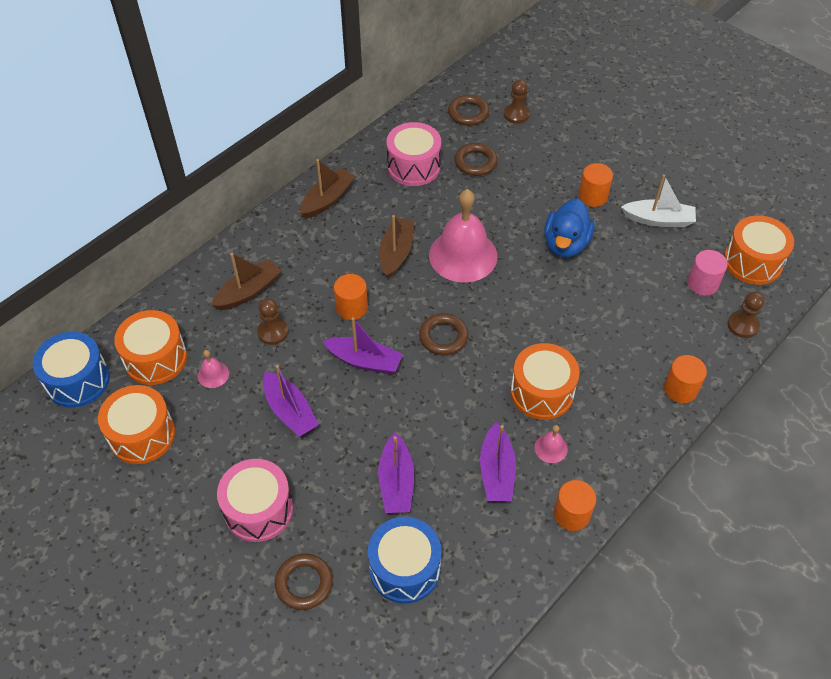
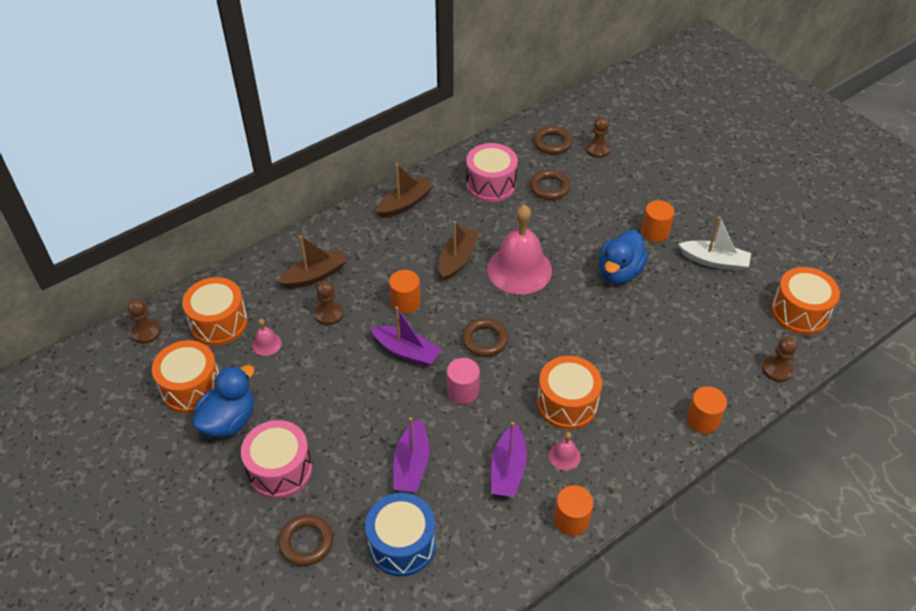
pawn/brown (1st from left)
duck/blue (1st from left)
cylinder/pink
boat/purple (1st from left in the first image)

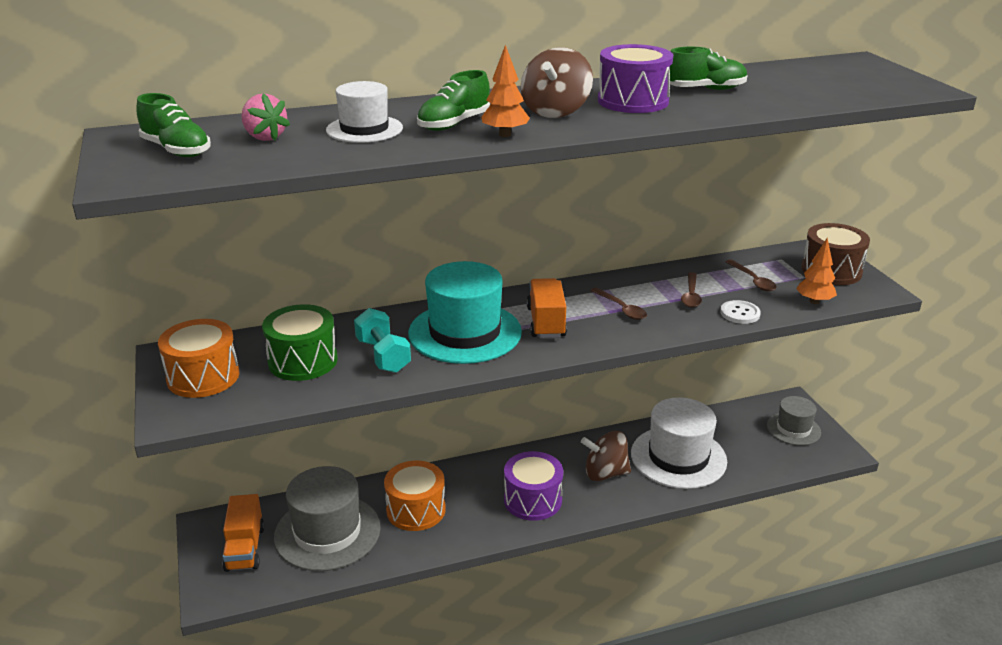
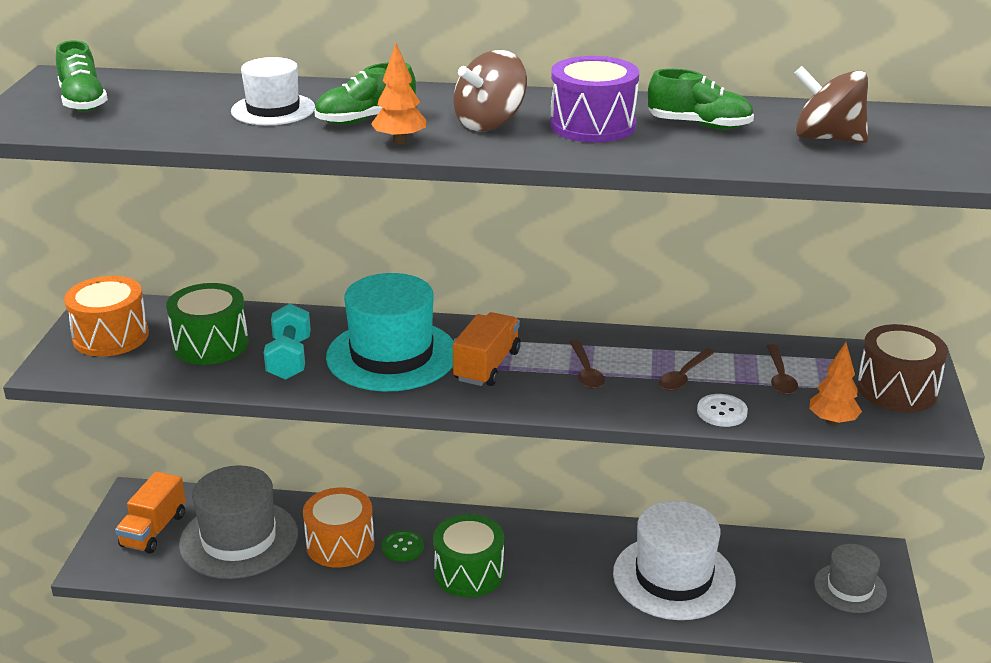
button/green
drum/green (2nd from left)
spinning top/brown (2nd from left)
strawberry/pink

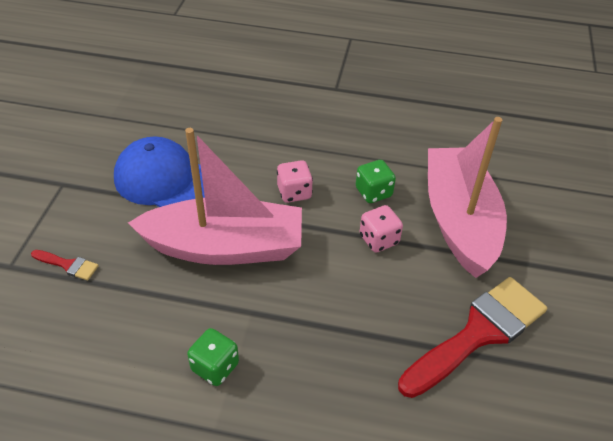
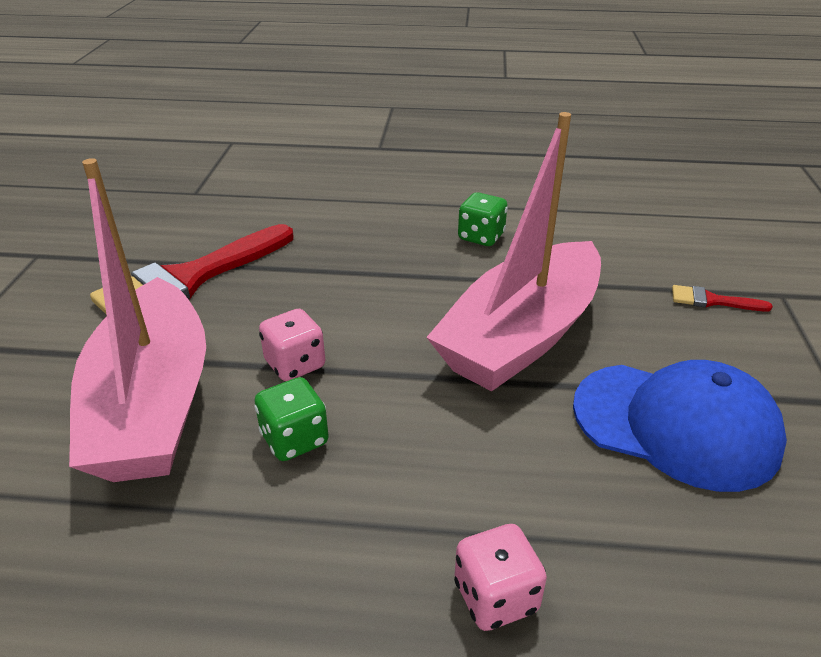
boat/pink (2nd from left)
dice/pink (2nd from left)

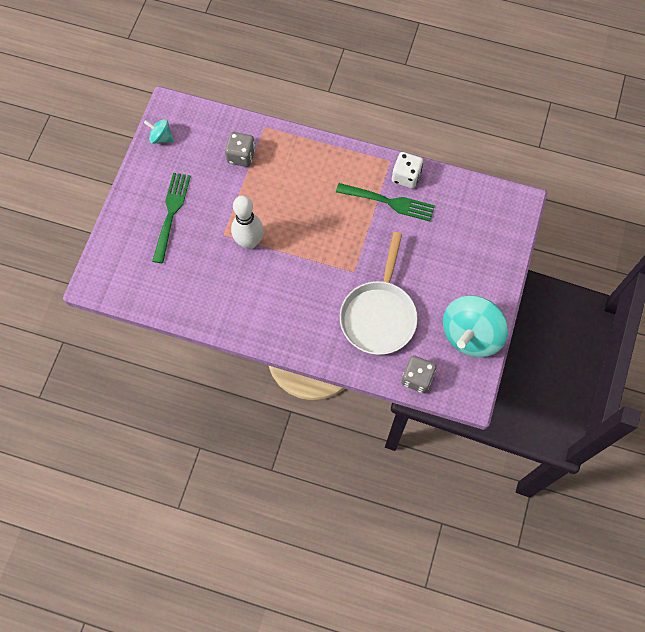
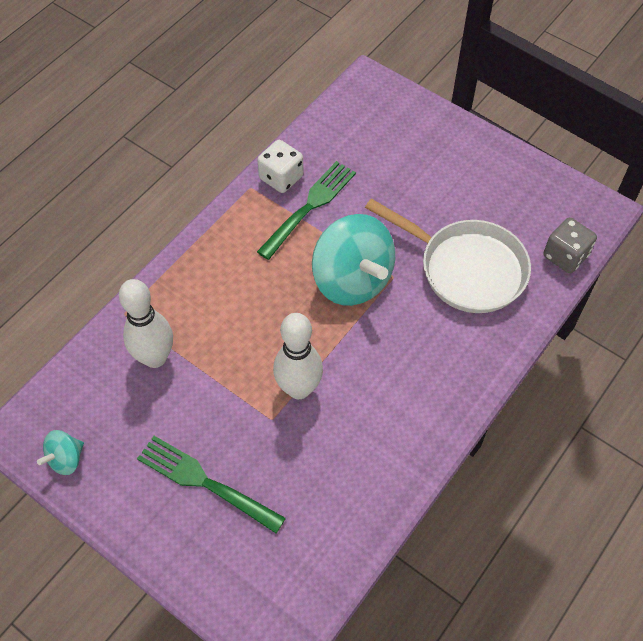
bowling pin/white (1st from left)
spinning top/turquoise (2nd from left)

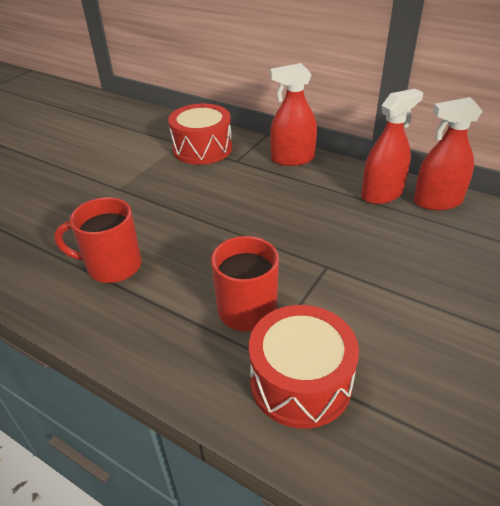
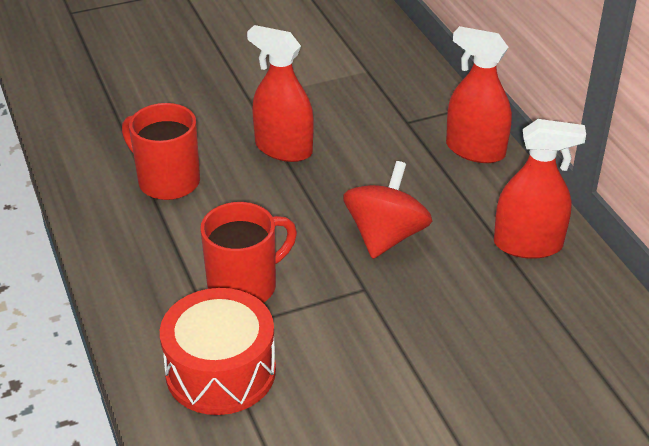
spray bottle/red (1st from left)
spinning top/red
drum/red (1st from left in the first image)

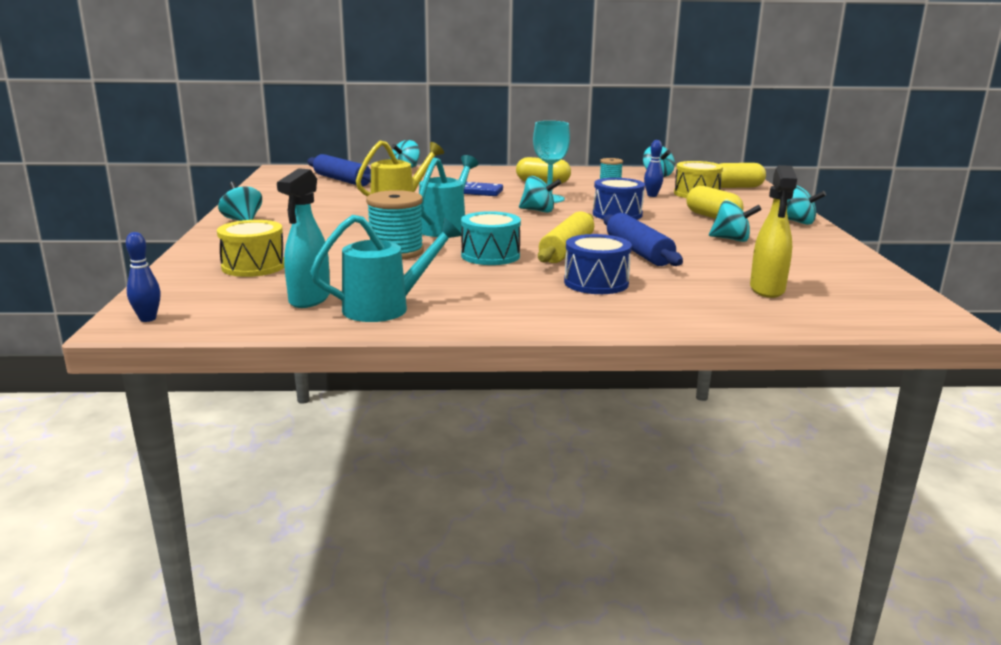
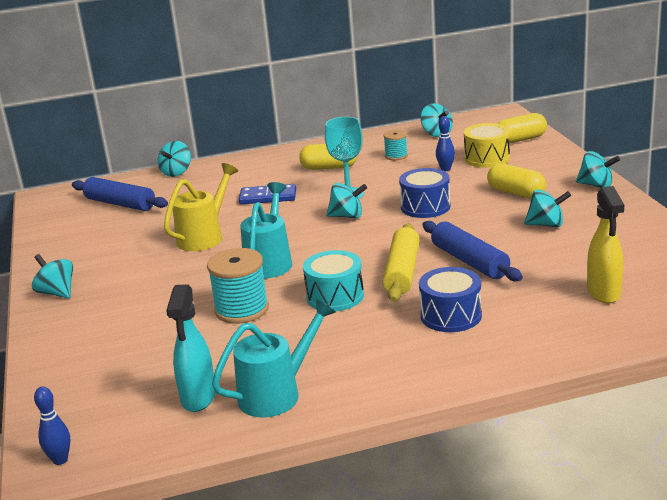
drum/yellow (1st from left in the first image)

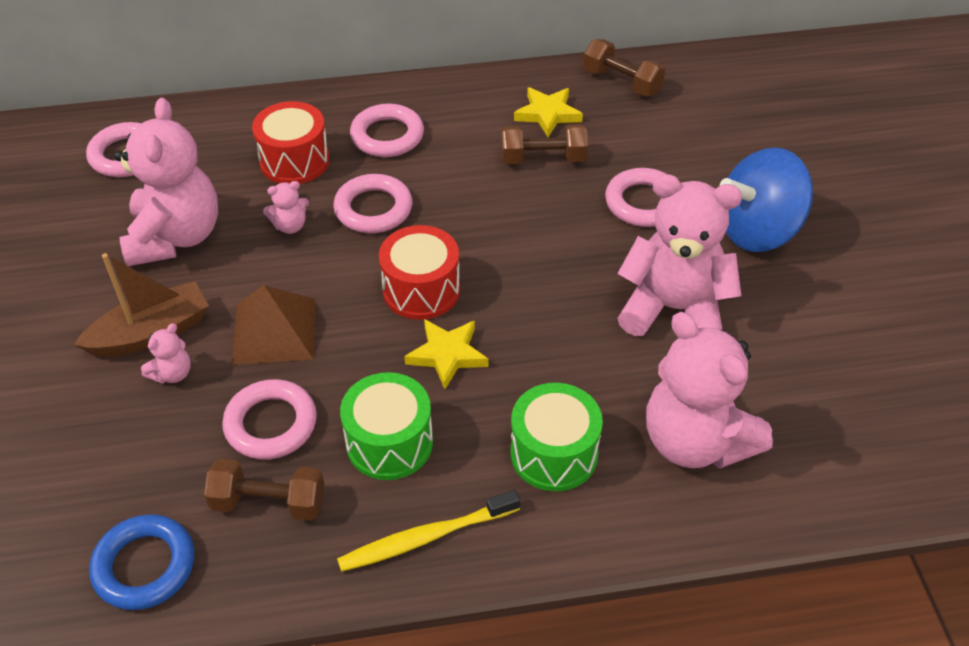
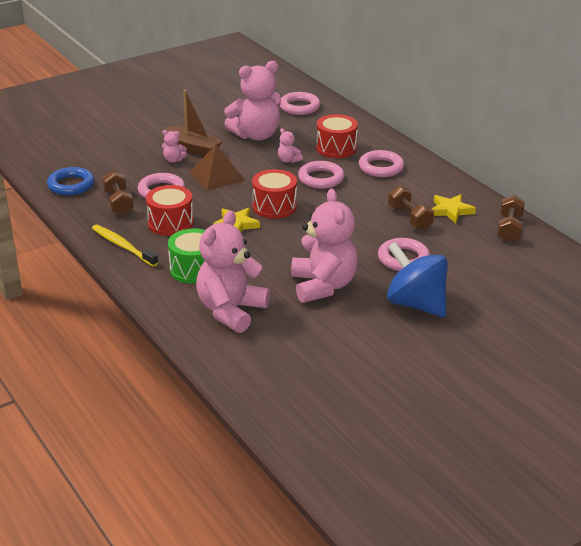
drum/red (1st from left)

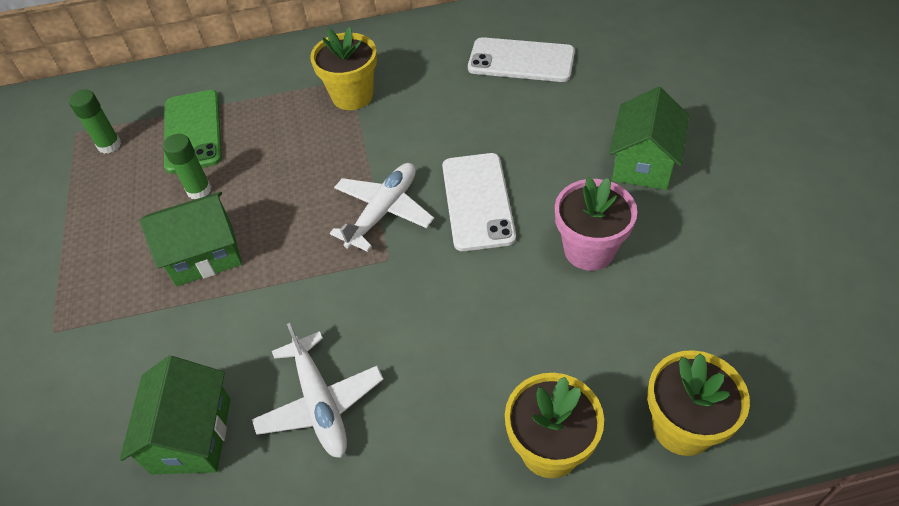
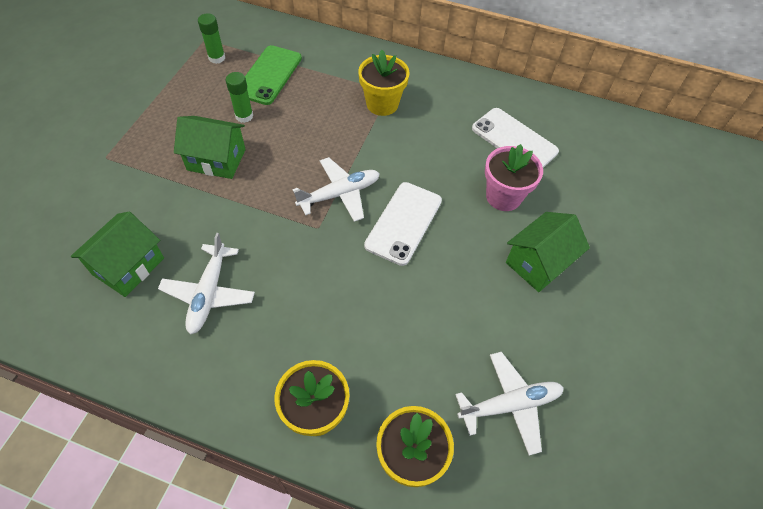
plane/white (3rd from left)
flower pot/pink

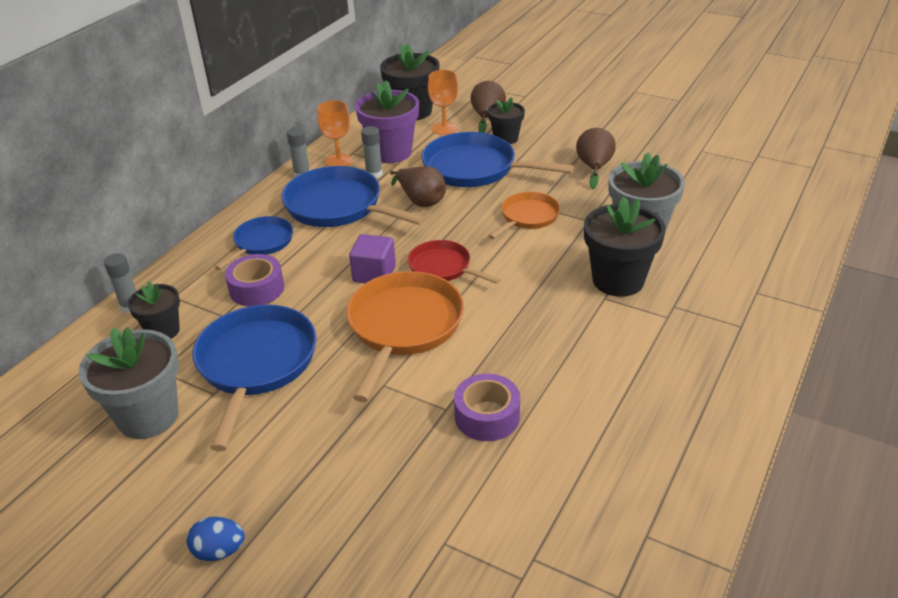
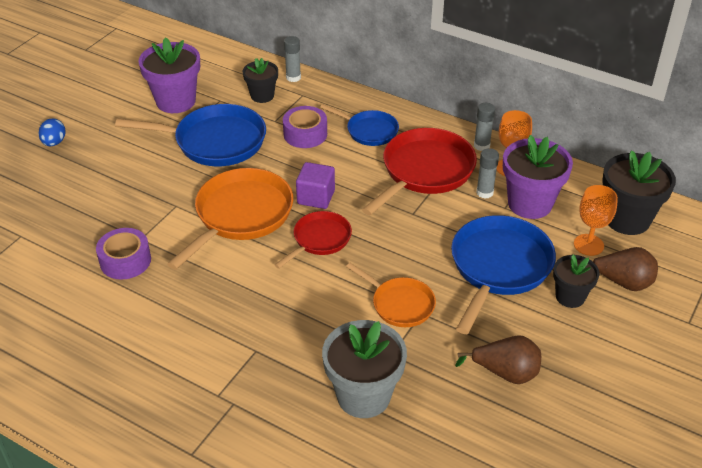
flower pot/purple (1st from left)
pan/orange (1st from left)
pan/red (2nd from left)
pear/brown (1st from left in the first image)
flower pot/black (4th from left in the first image)

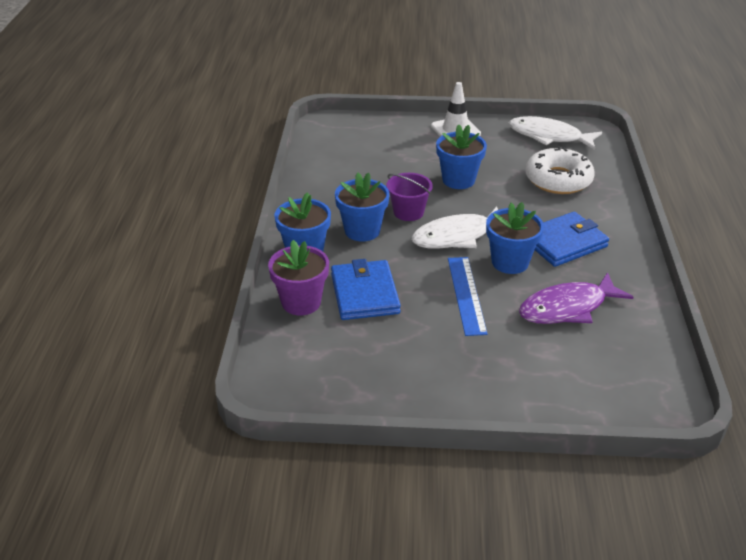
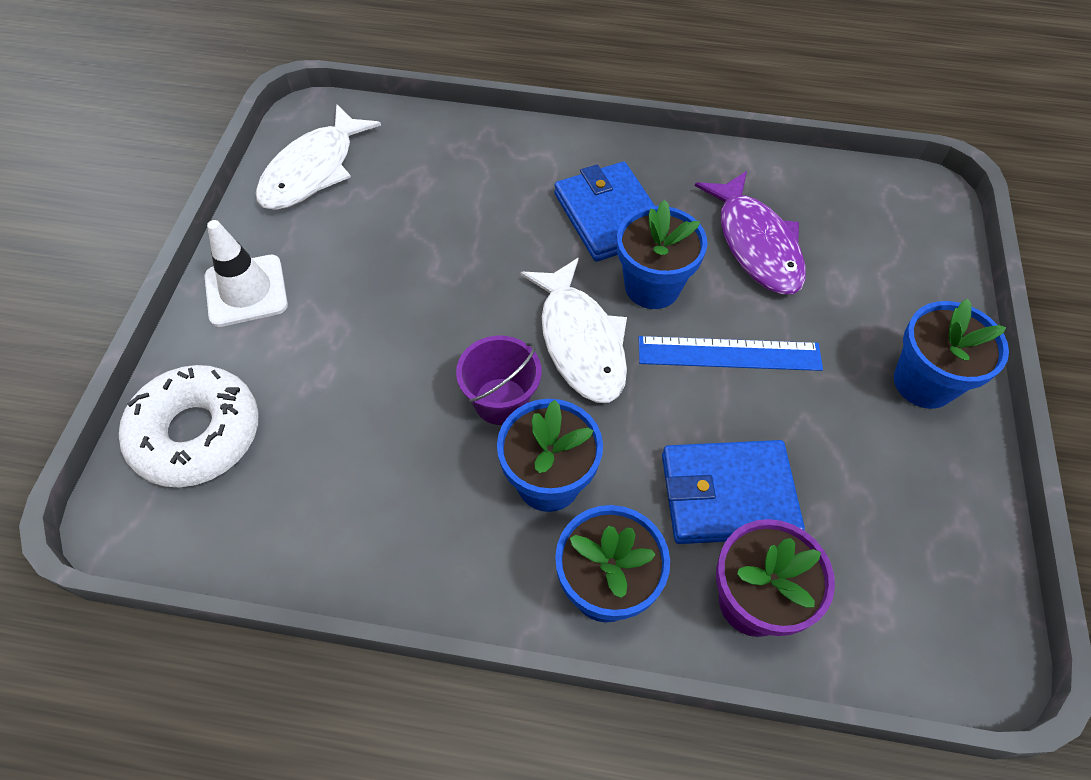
donut/white
flower pot/blue (4th from left)

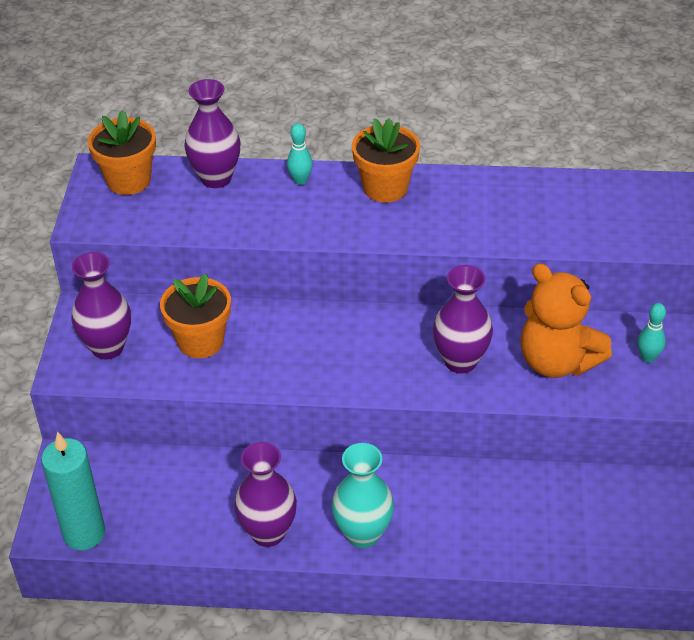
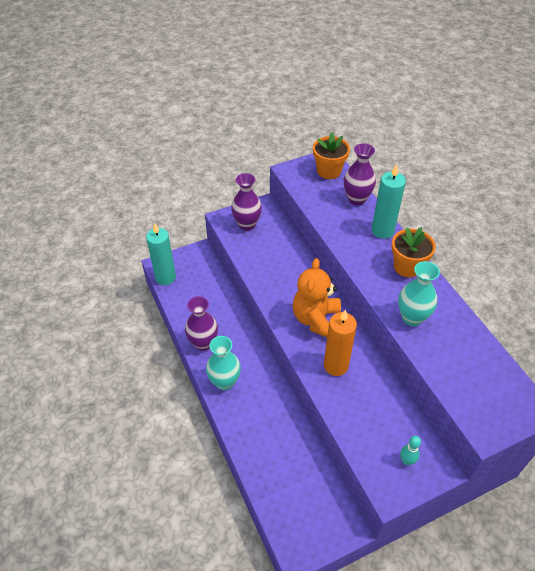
teddy bear/orange
candle/orange
candle/turquoise (2nd from left)
vase/turquoise (2nd from left)
flower pot/orange (2nd from left in the first image)

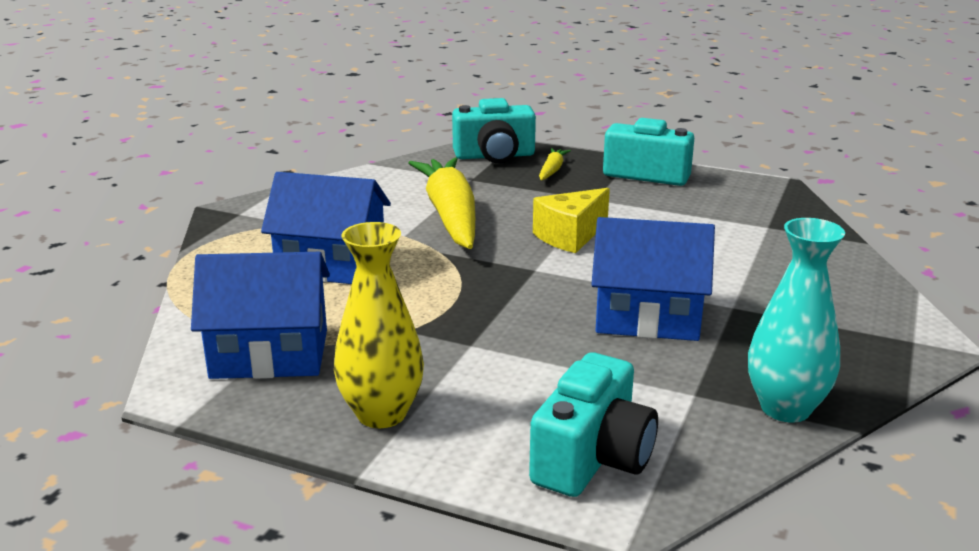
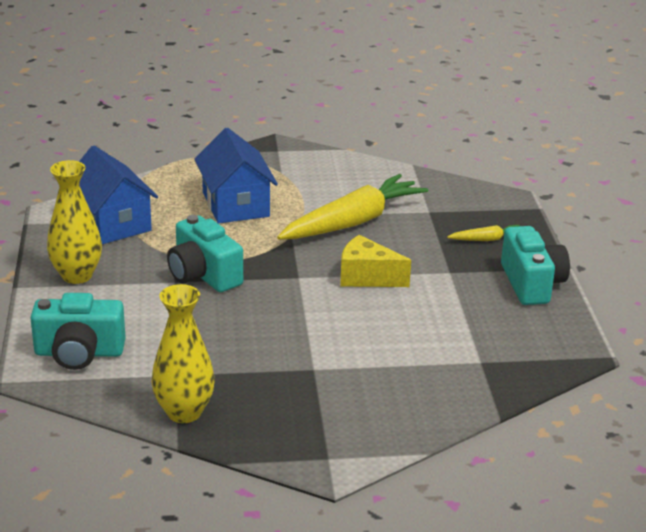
vase/yellow (2nd from left)
camera/turquoise (2nd from left)
house/blue (3rd from left in the first image)

